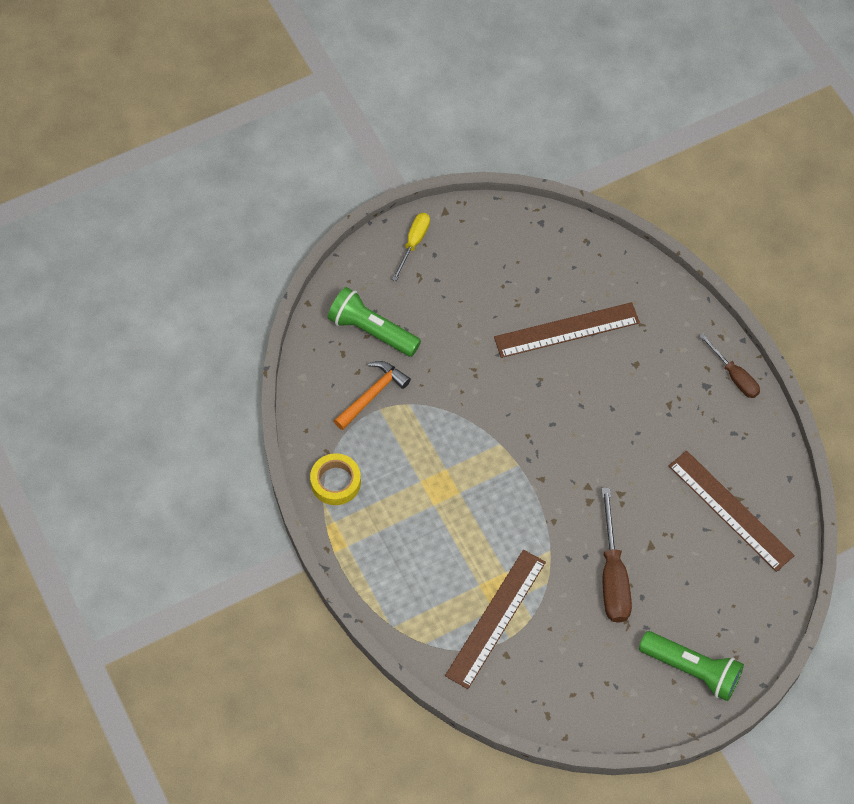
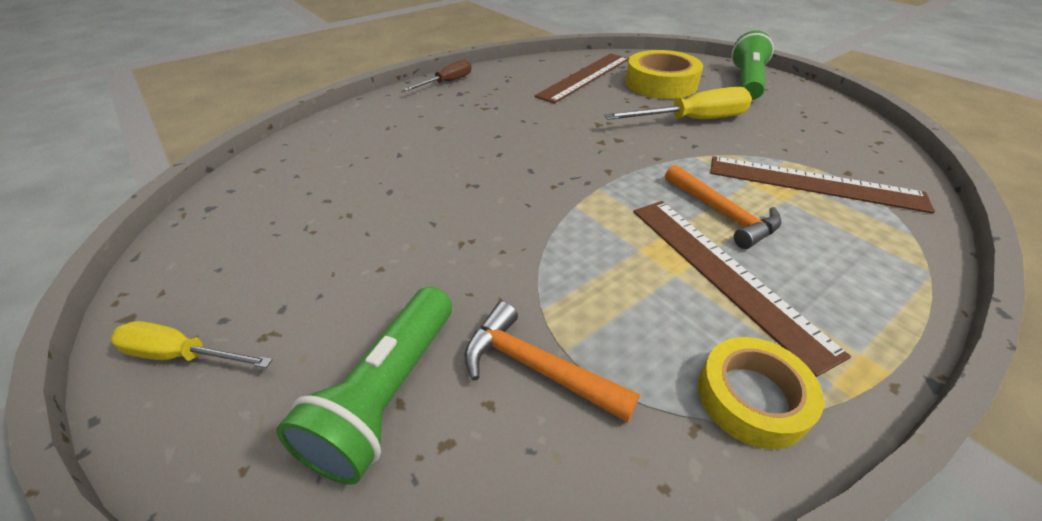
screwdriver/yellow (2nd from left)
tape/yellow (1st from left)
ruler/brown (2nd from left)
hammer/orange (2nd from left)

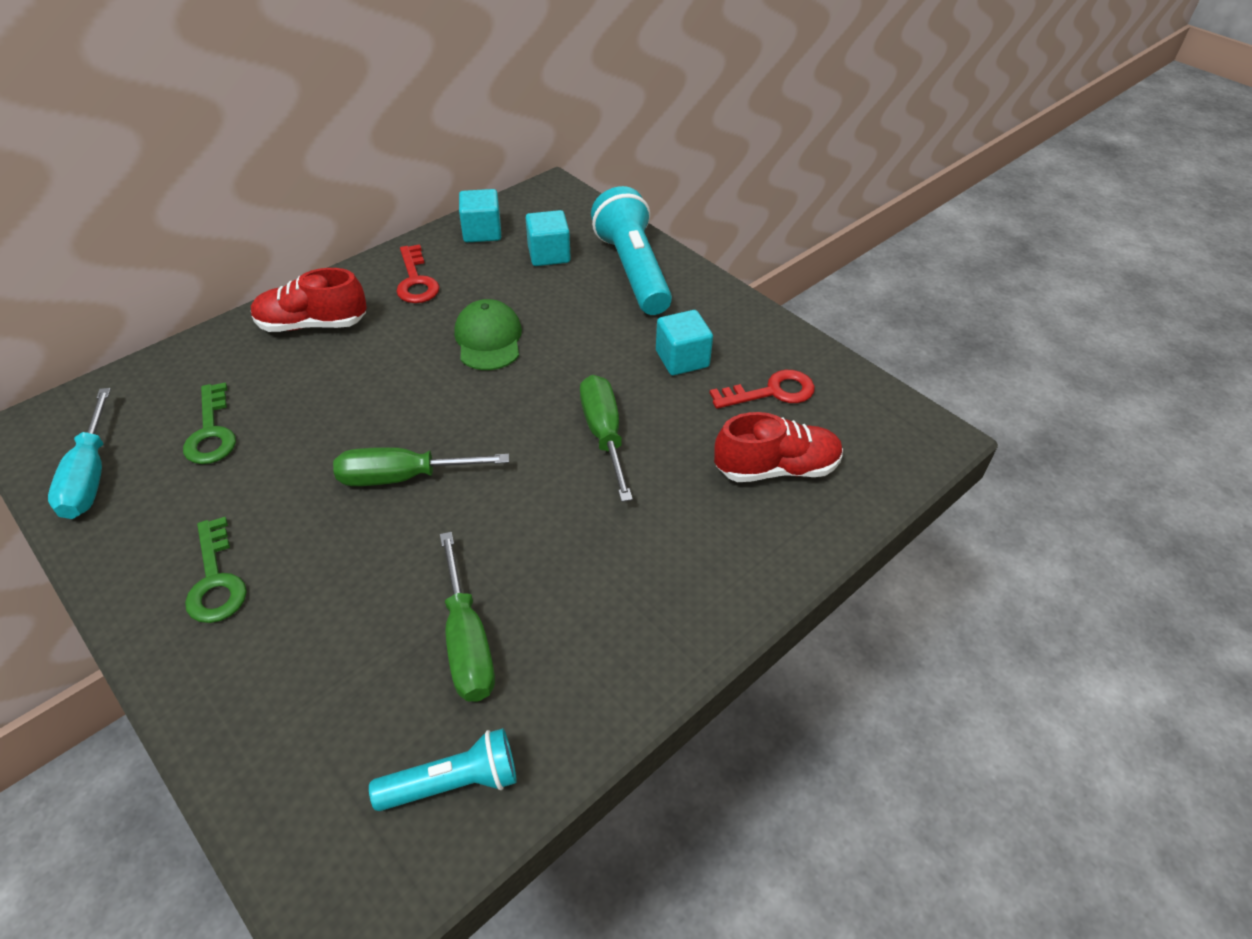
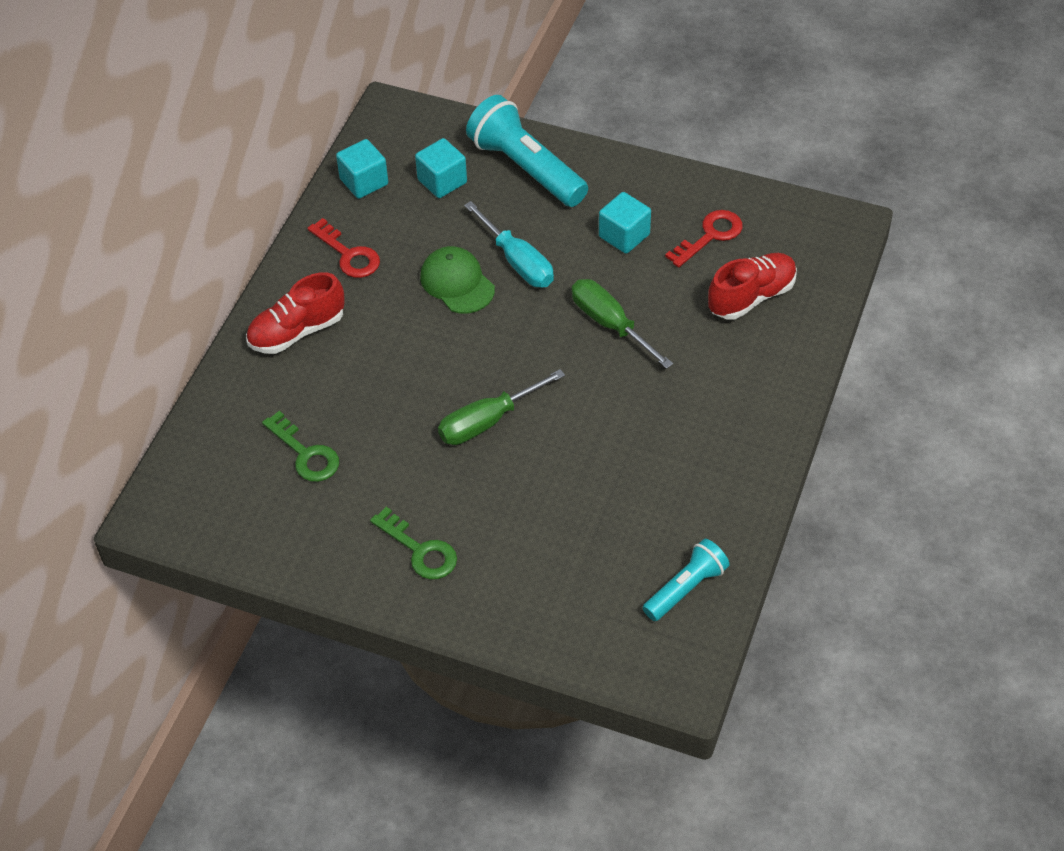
screwdriver/turquoise
screwdriver/green (2nd from left in the first image)

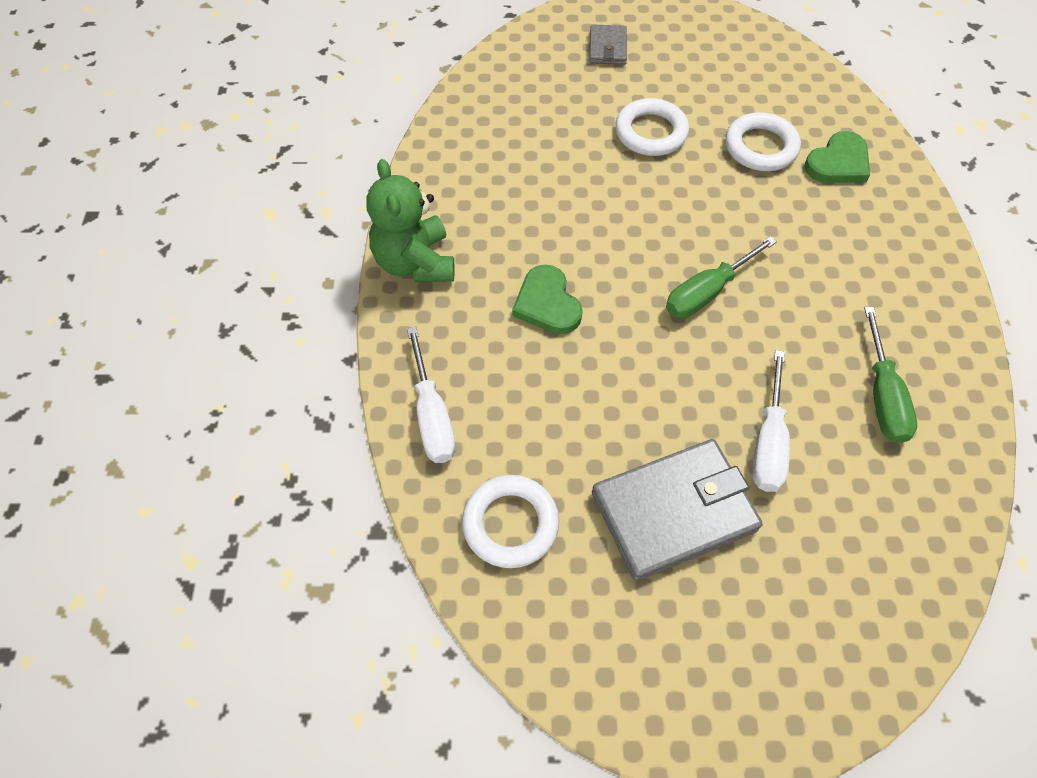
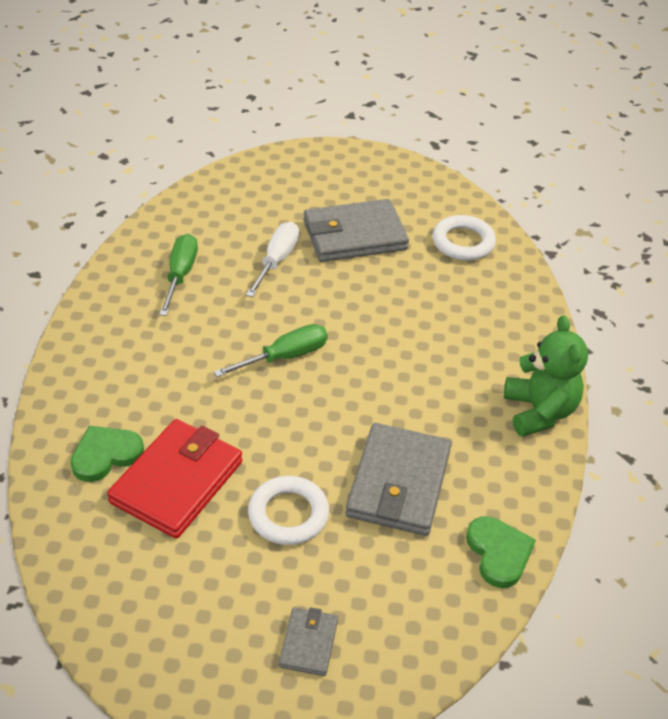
wallet/red
wallet/grey (3rd from left)
heart/green (2nd from left)
screwdriver/white (1st from left in the first image)

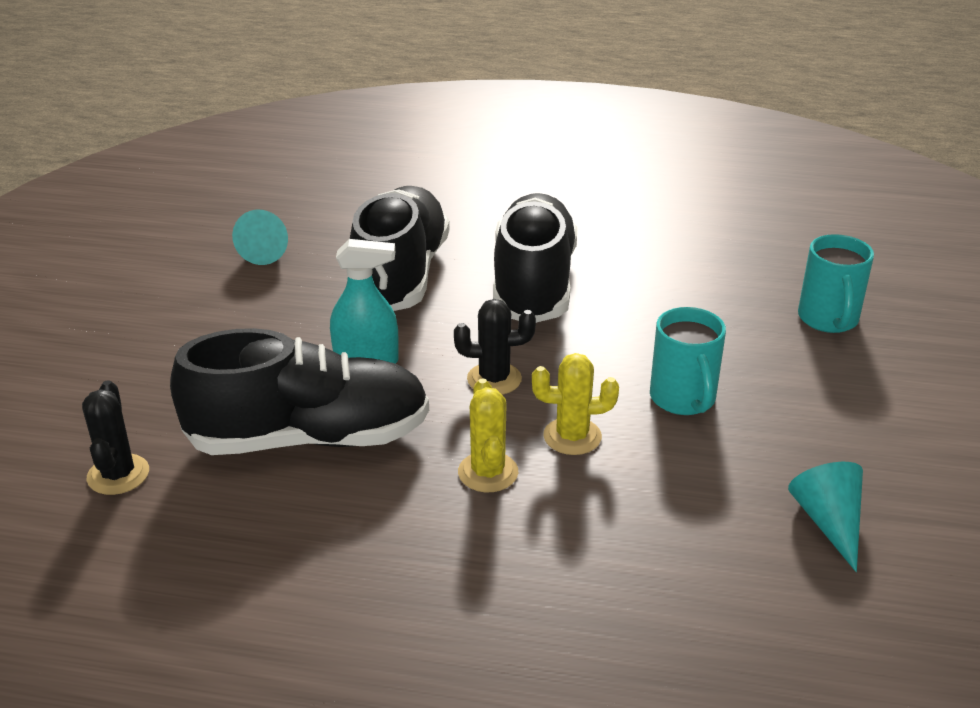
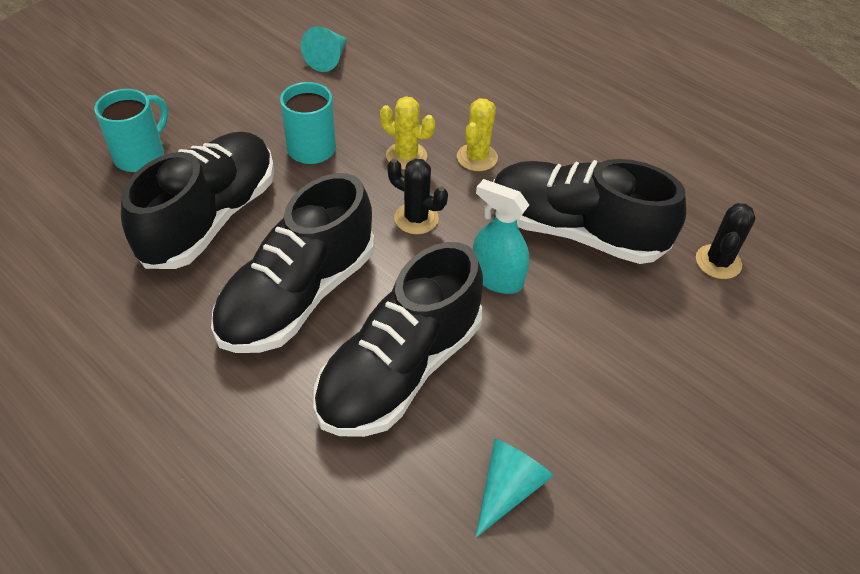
shoe/black (1st from left)

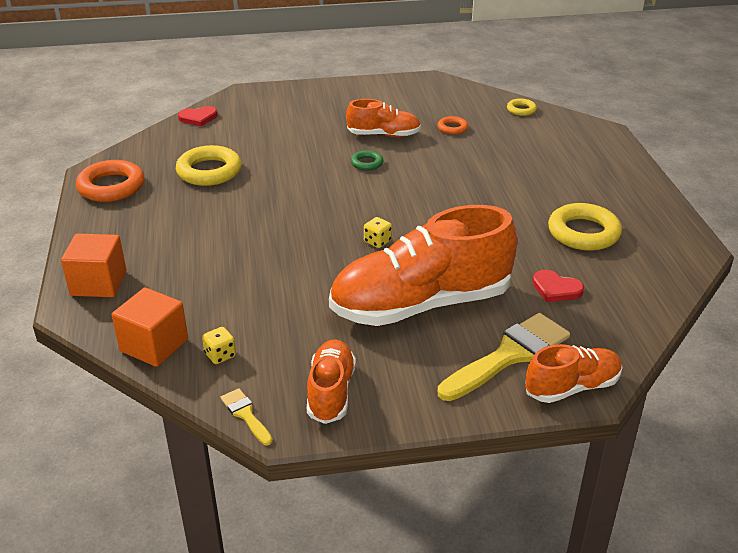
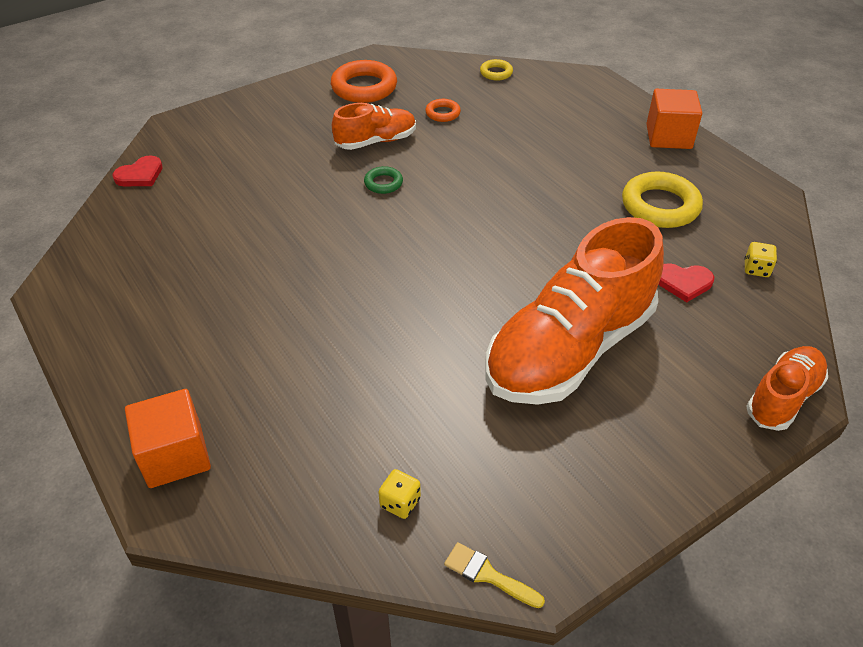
ring/orange (1st from left)
cube/orange (2nd from left)
dice/yellow (2nd from left)
ring/yellow (1st from left in the first image)
shoe/orange (1st from left in the first image)
brush/yellow (2nd from left in the first image)

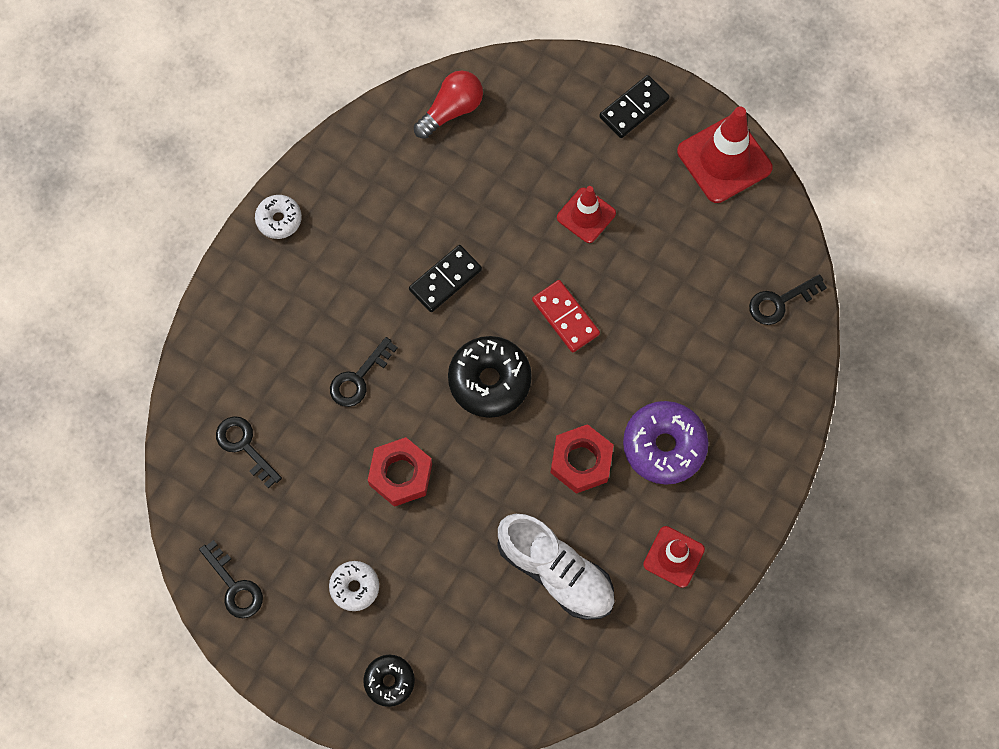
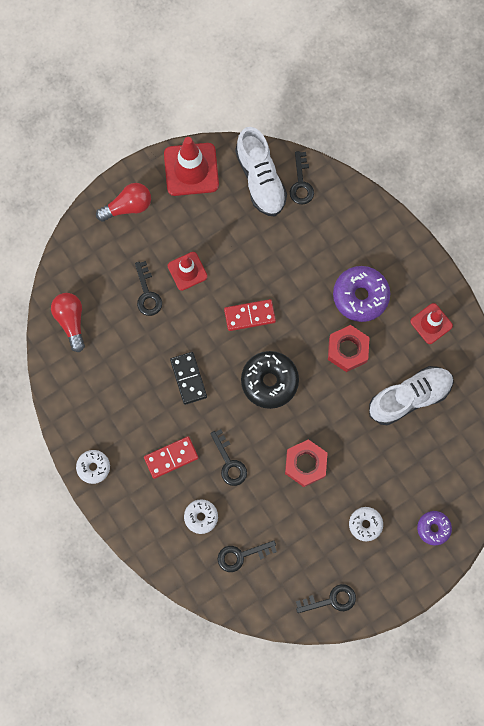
light bulb/red (2nd from left)
key/black (1st from left)
domino/red (1st from left)
donut/white (2nd from left)
shoe/white (1st from left)
donut/purple (2nd from left)

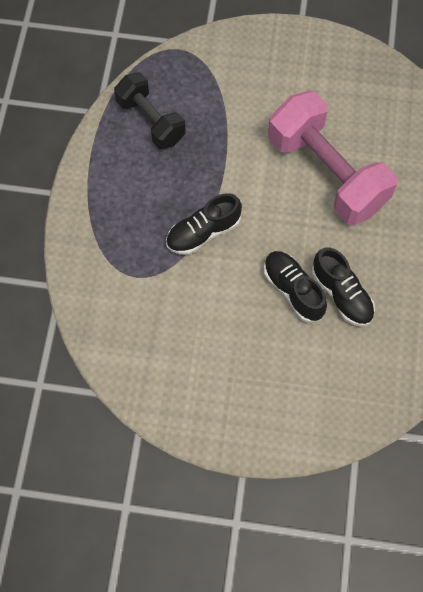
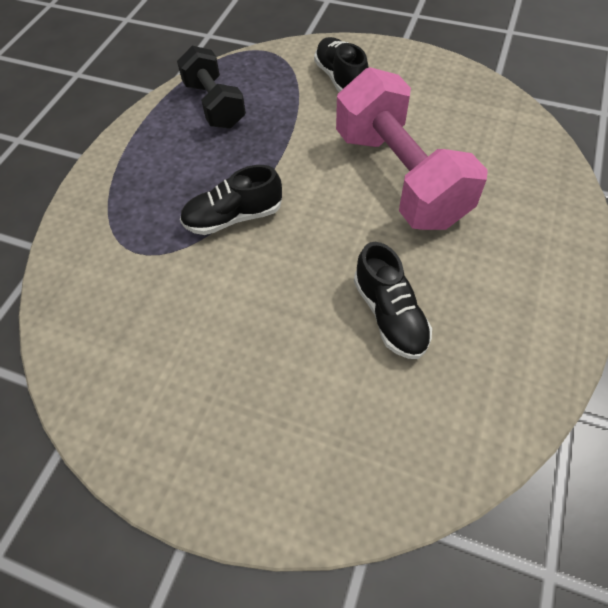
shoe/black (2nd from left)

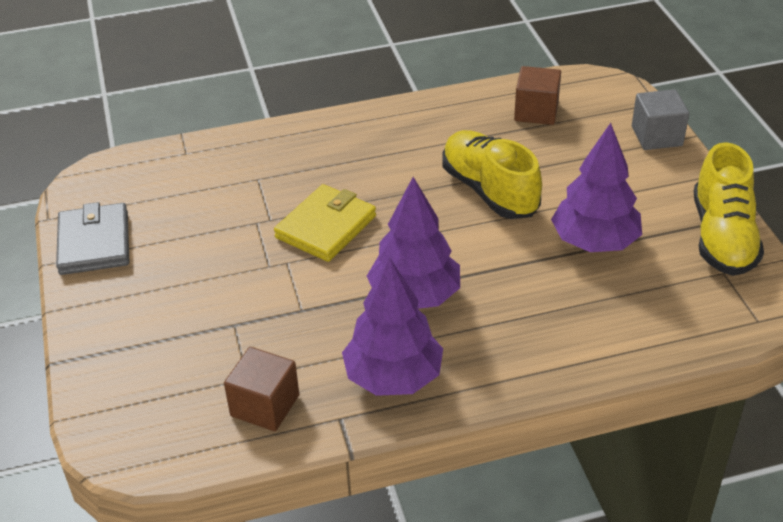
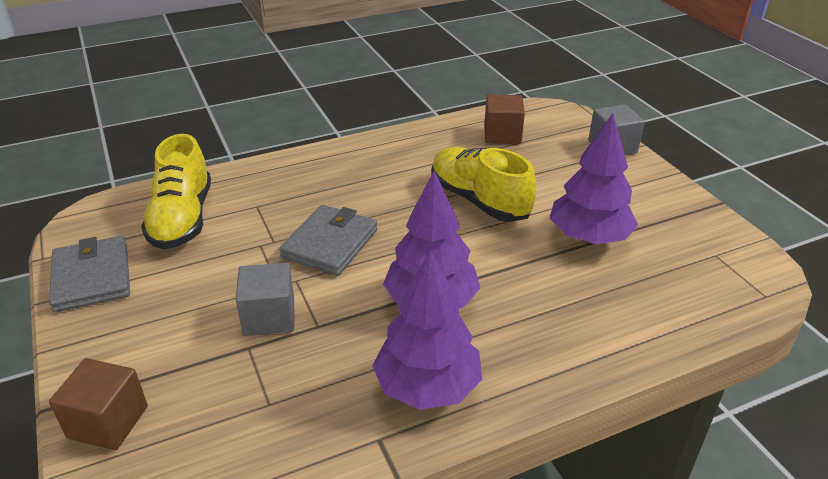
cube/brown (1st from left)
shoe/yellow (1st from left)
cube/grey (1st from left)
wallet/grey (2nd from left)

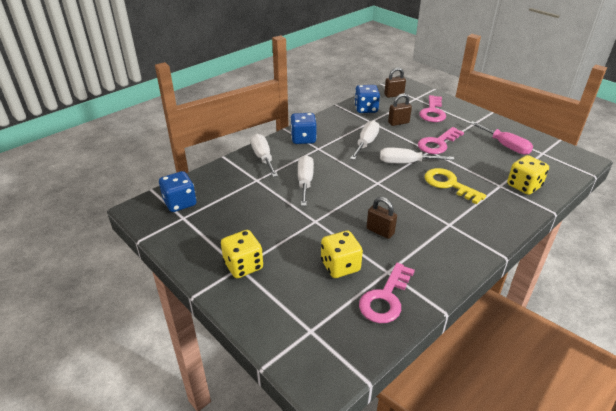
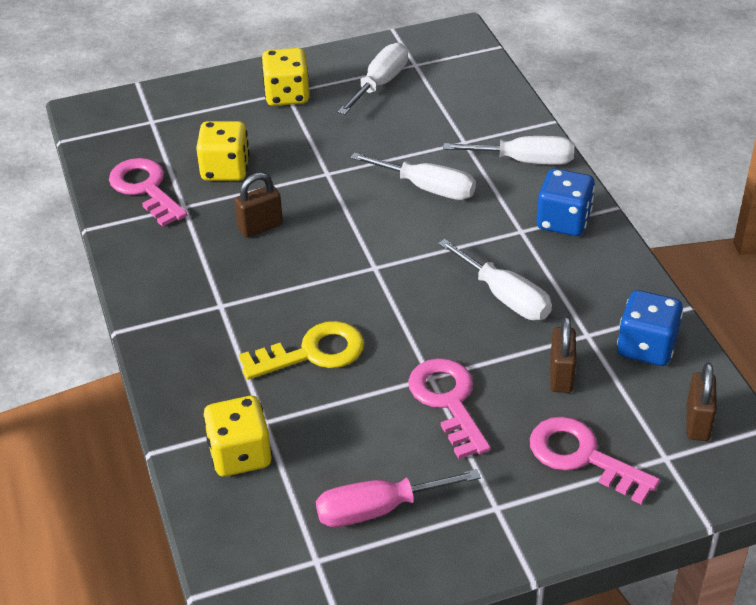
screwdriver/white (1st from left)
dice/blue (1st from left in the first image)

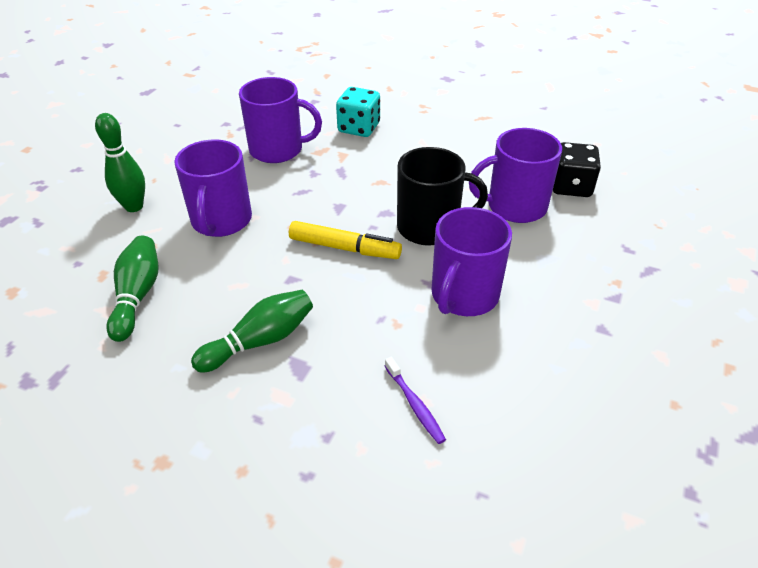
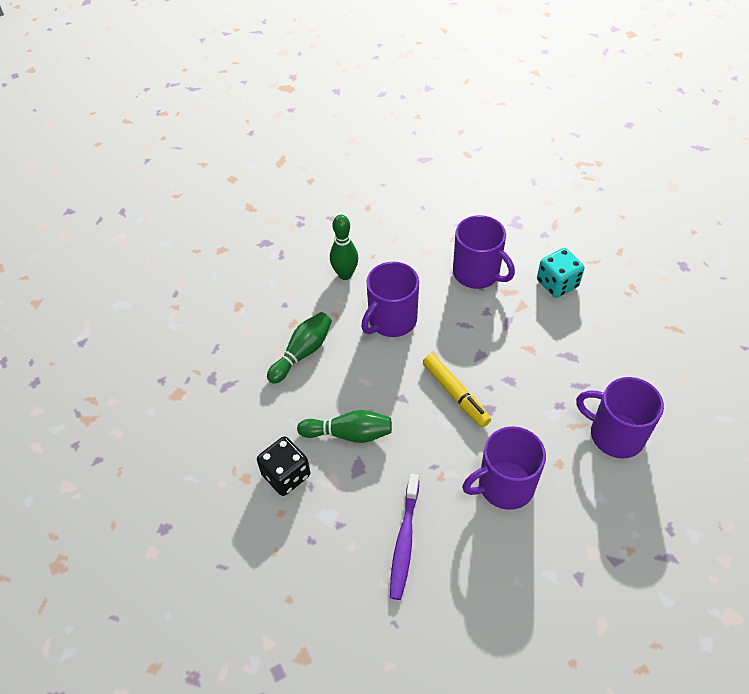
dice/black
toothbrush/purple
mug/black

